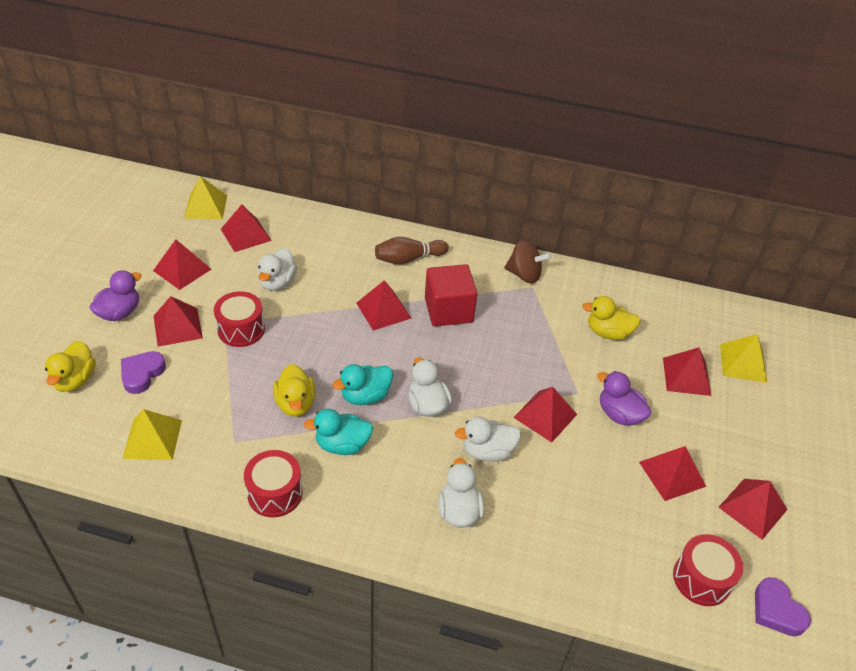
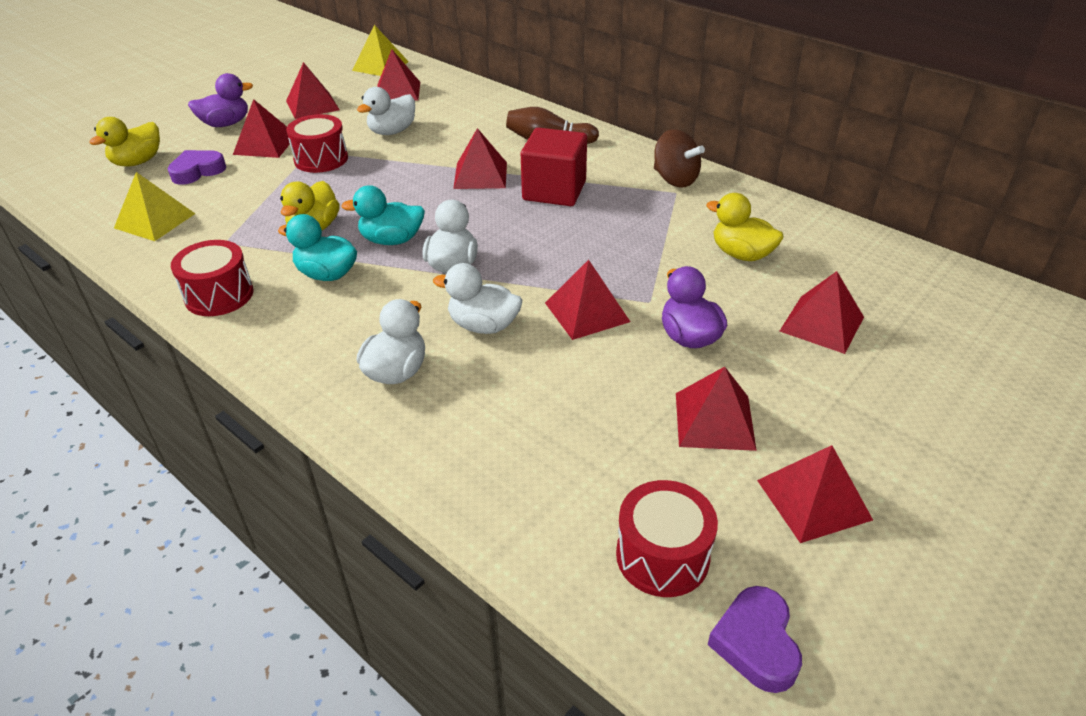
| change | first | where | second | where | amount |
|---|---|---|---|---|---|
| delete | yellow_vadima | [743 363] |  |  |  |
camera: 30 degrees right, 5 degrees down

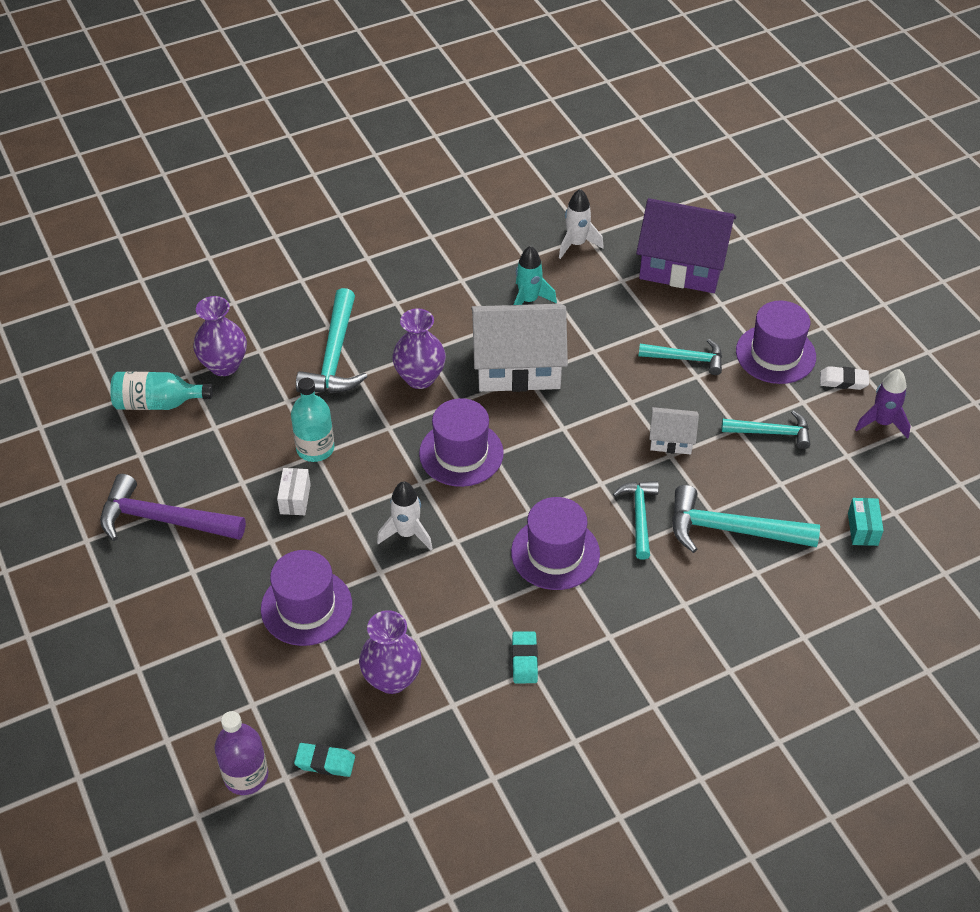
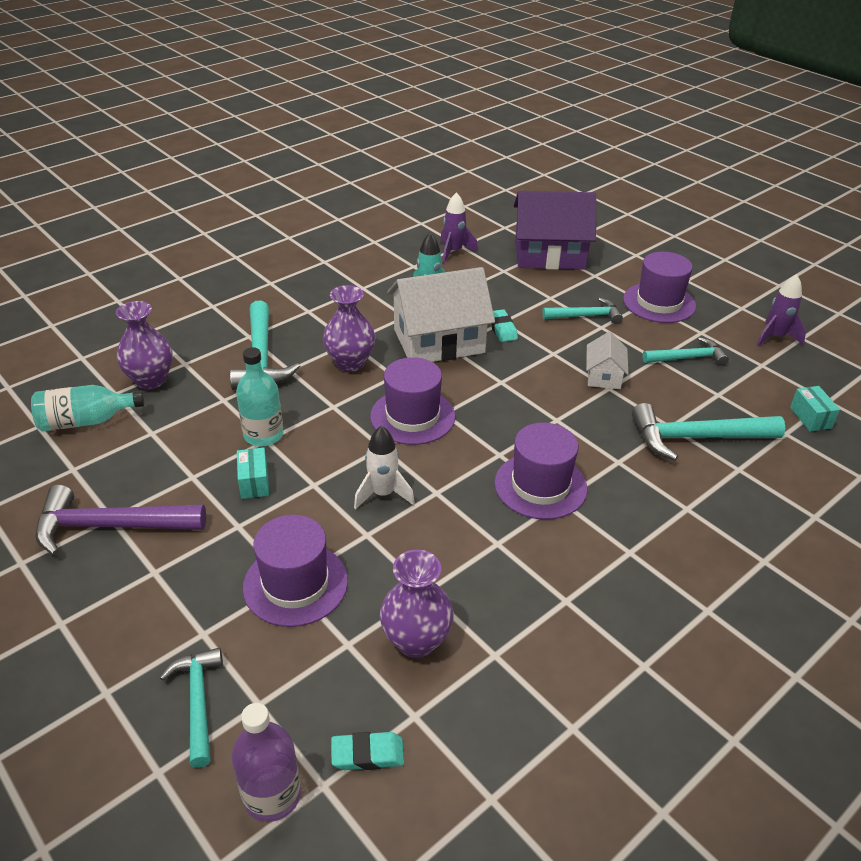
| change | first | where | second | where | amount |
|---|---|---|---|---|---|
| recolor | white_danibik | [576 244] | purple_danibik | [454 252] |  |
| delete | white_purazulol | [843 381] |  |  |  |
| rotate | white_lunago | [671 439] |  | [604 376] | 75 degrees counterclockwise |
| recolor | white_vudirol | [295 499] | turquoise_vudirol | [254 482] |  |
| move | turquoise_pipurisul | [639 516] |  | [198 702] |  |
| move | turquoise_purazulol | [524 660] |  | [502 329] |  |
camera: 15 degrees left, 10 degrees down

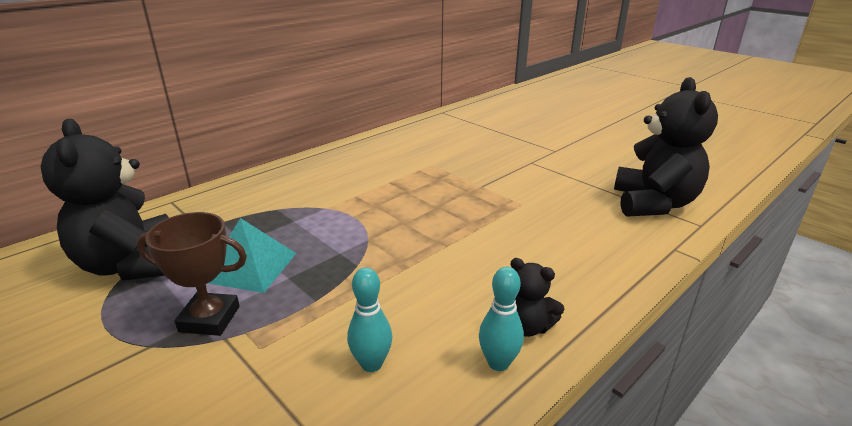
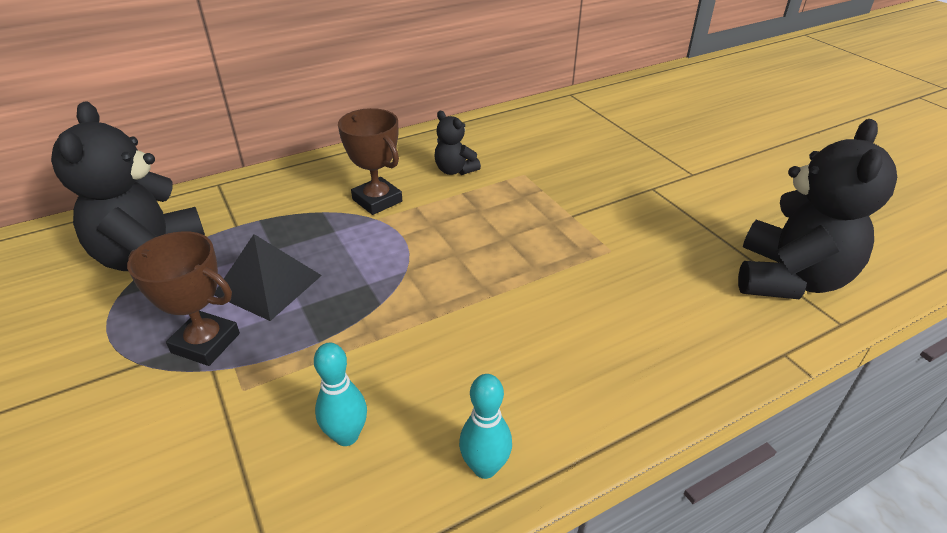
| change | first | where | second | where | amount |
|---|---|---|---|---|---|
| recolor | turquoise_vadima | [250 267] | black_vadima | [268 284] |  |
| move | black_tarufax | [527 327] |  | [455 170] |  |
| insert |  |  | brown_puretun | [377 200] |  |
camera: 15 degrees right, 10 degrees up

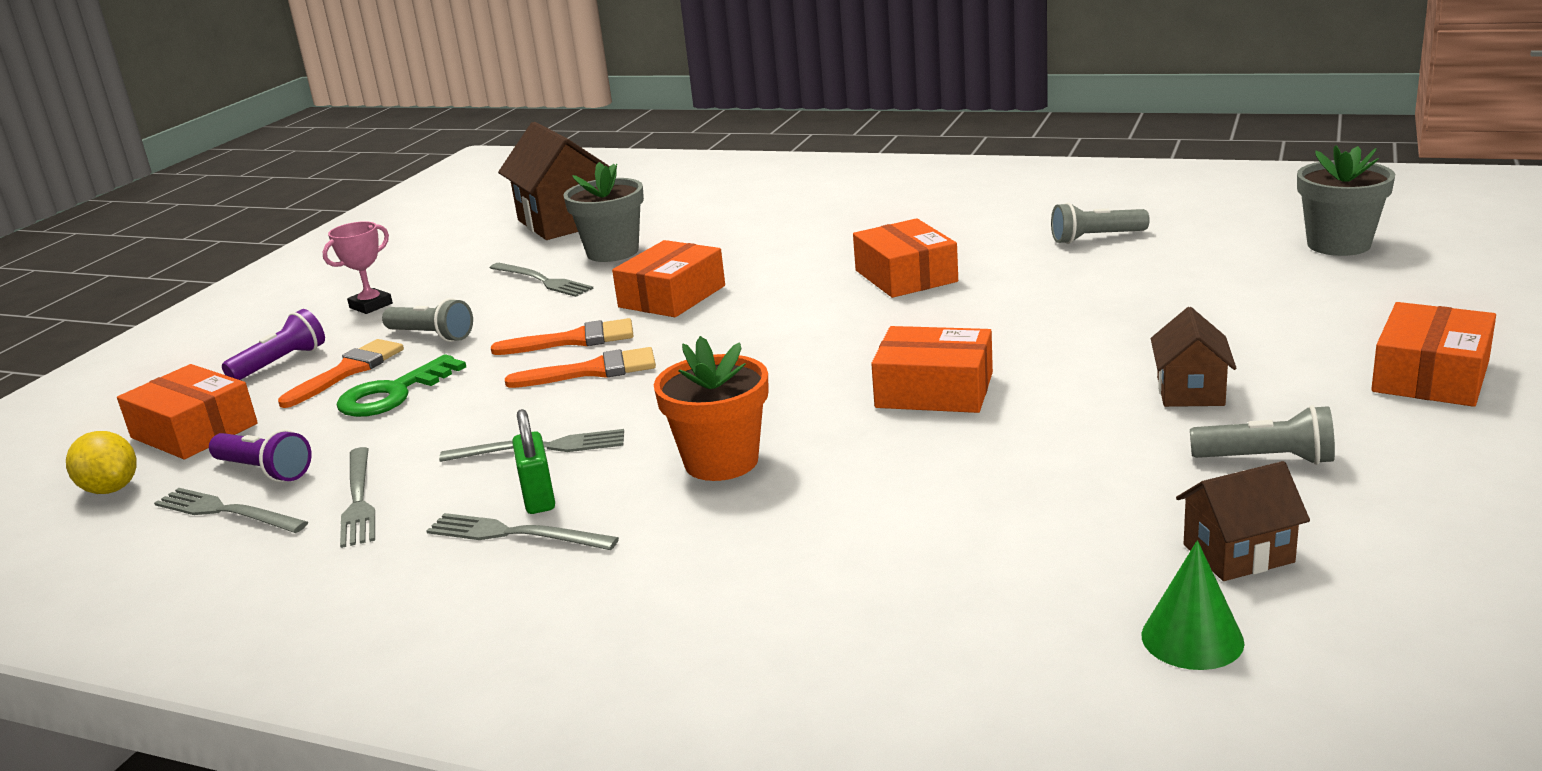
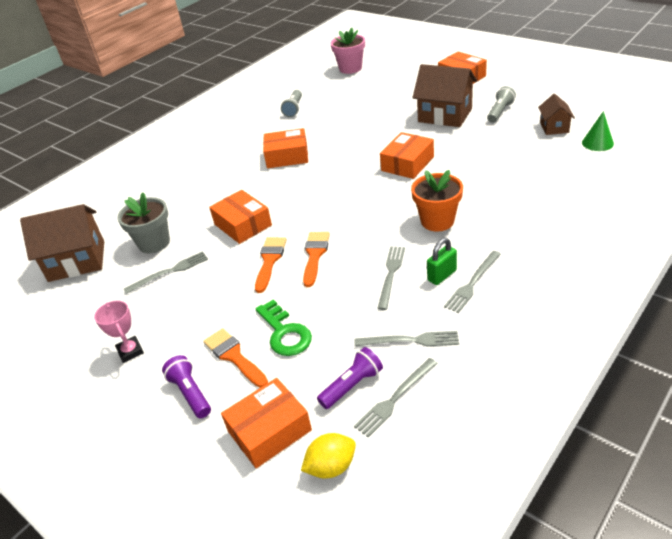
| change | first | where | second | where | amount |
|---|---|---|---|---|---|
| recolor | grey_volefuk | [1338 245] | pink_volefuk | [350 68] |  |
| delete | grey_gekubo | [431 335] |  |  |  |
| resize | brown_lunago | [1190 391] |  | [445 115] | x1.83 |
| rotate | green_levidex | [538 498] |  | [442 275] | 45 degrees counterclockwise |
camera: 70 degrees left, 15 degrees up

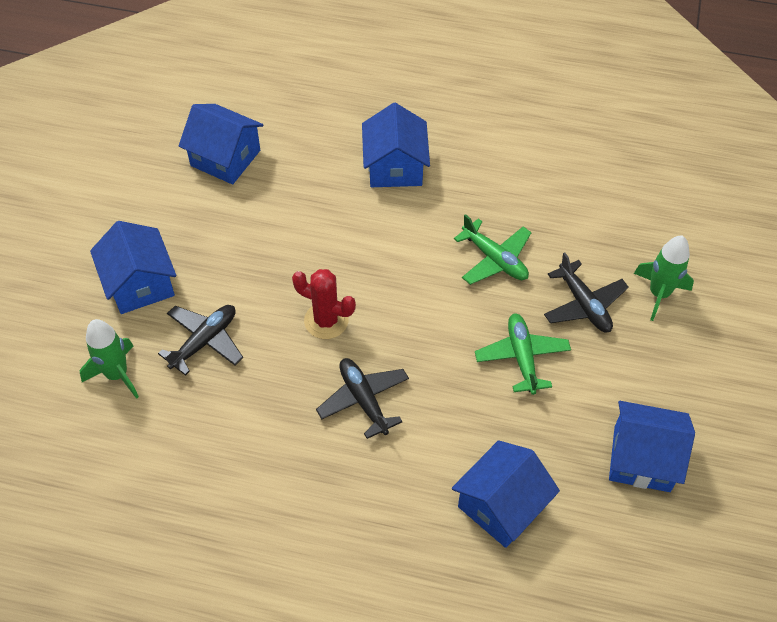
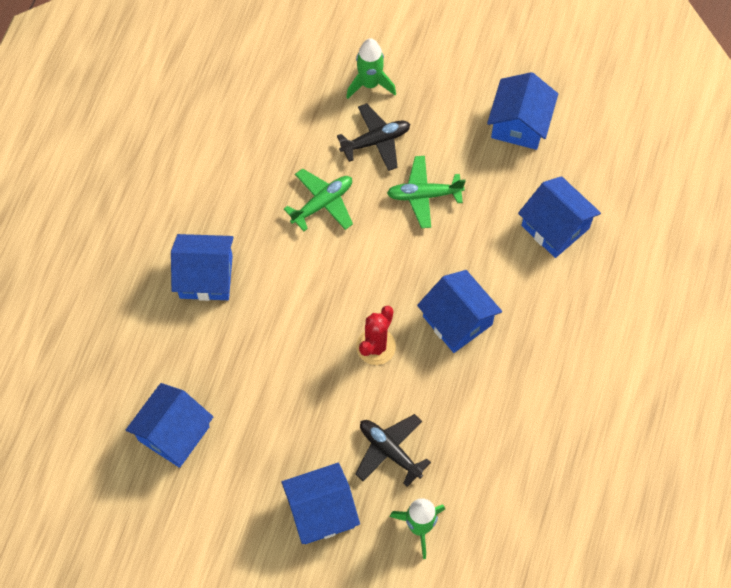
| change | first | where | second | where | amount |
|---|---|---|---|---|---|
| replace | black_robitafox | [364 400] | blue_lunago | [457 320] |  |
camera: 85 degrees left, 10 degrees up

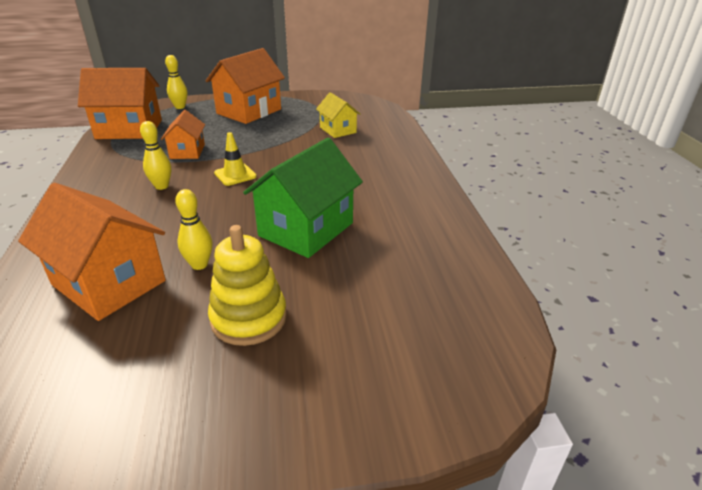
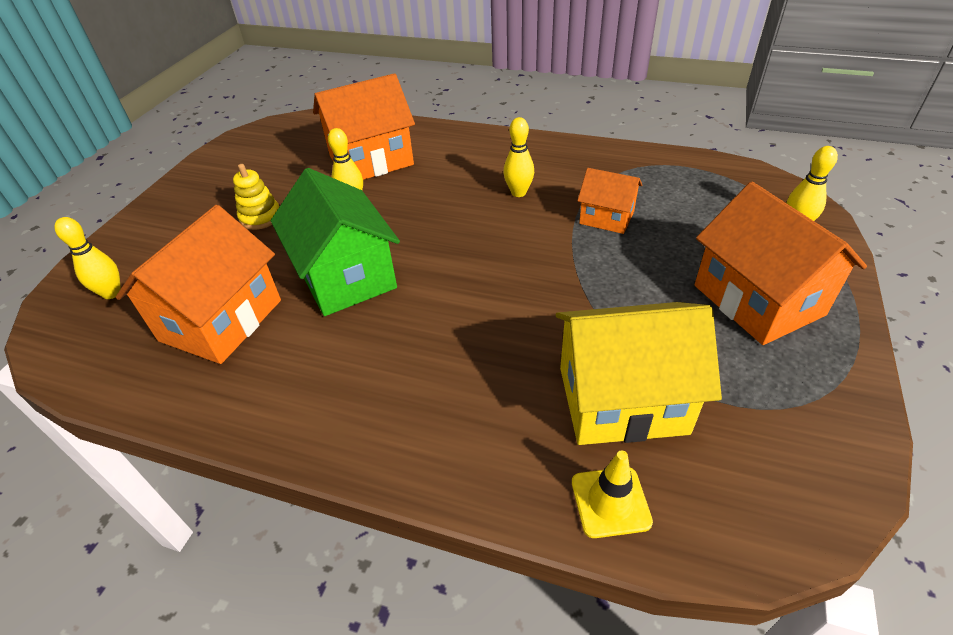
| change | first | where | second | where | amount |
|---|---|---|---|---|---|
| move | orange_lunago | [129 129] |  | [221 320] |  |
| resize | yellow_lunago | [338 130] |  | [622 400] | x1.78 |
| move | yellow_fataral | [235 175] |  | [610 502] |  |
| resize | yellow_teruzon | [249 318] |  | [260 217] | x0.66 |
| insert |  |  | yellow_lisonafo | [112 293] |  |
camera: 120 degrees right, 10 degrees up

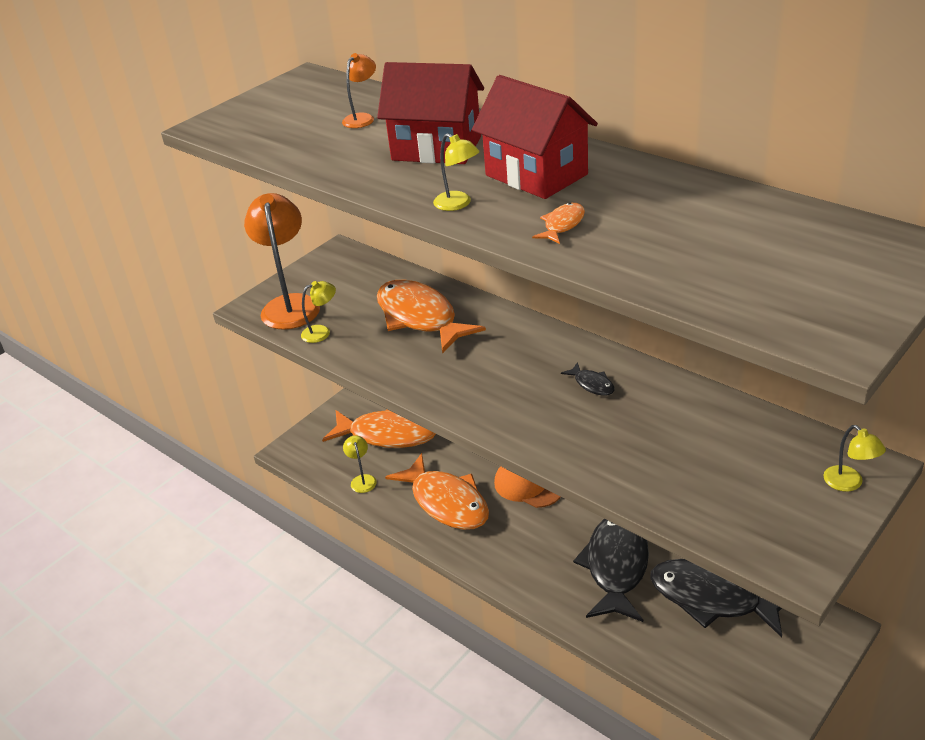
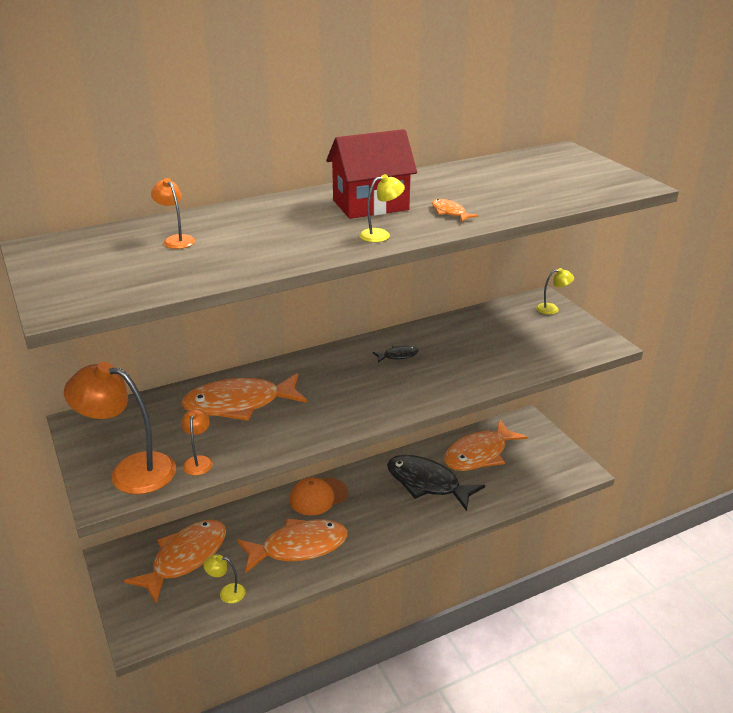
| change | first | where | second | where | amount |
|---|---|---|---|---|---|
| delete | red_lunago | [436 149] |  |  |  |
| recolor | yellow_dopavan | [322 332] | orange_dopavan | [199 461] |  |
| recolor | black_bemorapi | [712 598] | orange_bemorapi | [479 454] |  |
camera: 70 degrees left, 5 degrees down

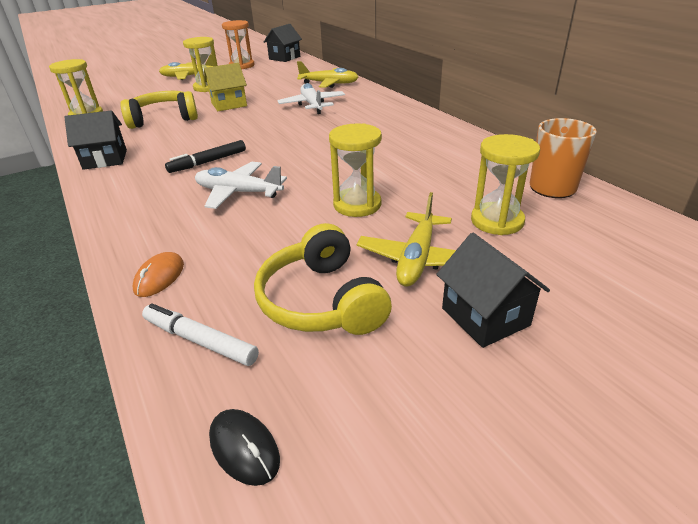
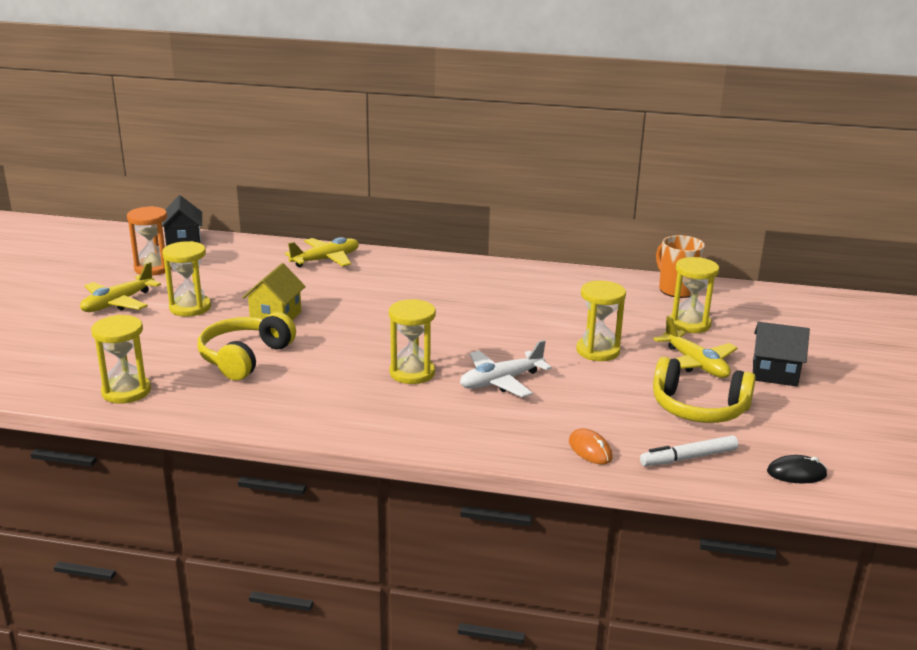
| change | first | where | second | where | amount |
|---|---|---|---|---|---|
| delete | white_robitafox | [312 105] |  |  |  |
| delete | black_lunago | [105 159] |  |  |  |
| replace | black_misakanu | [208 162] | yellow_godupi | [412 373] |  |
camera: 50 degrees left, 10 degrees down

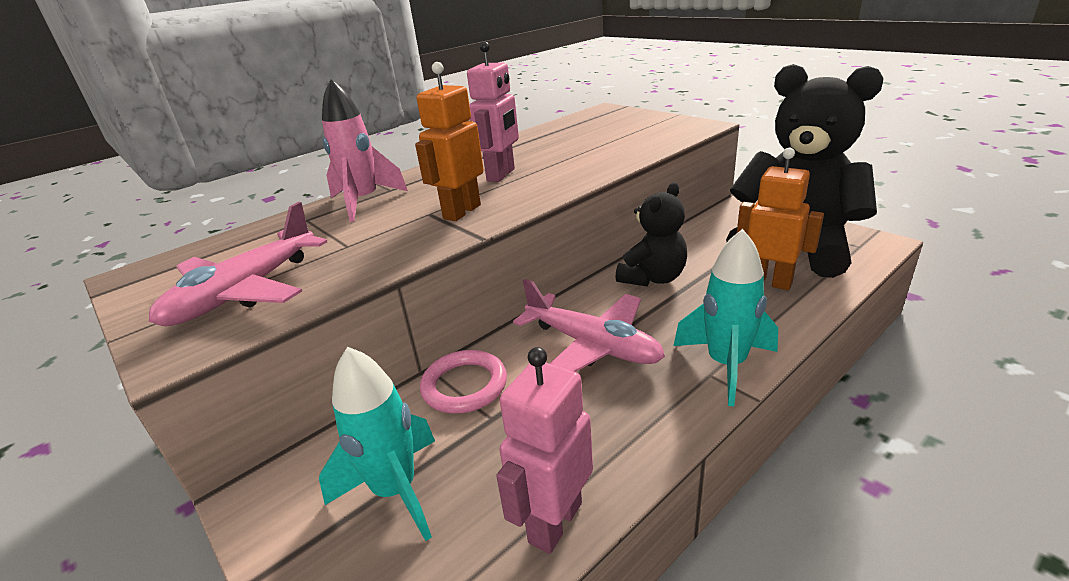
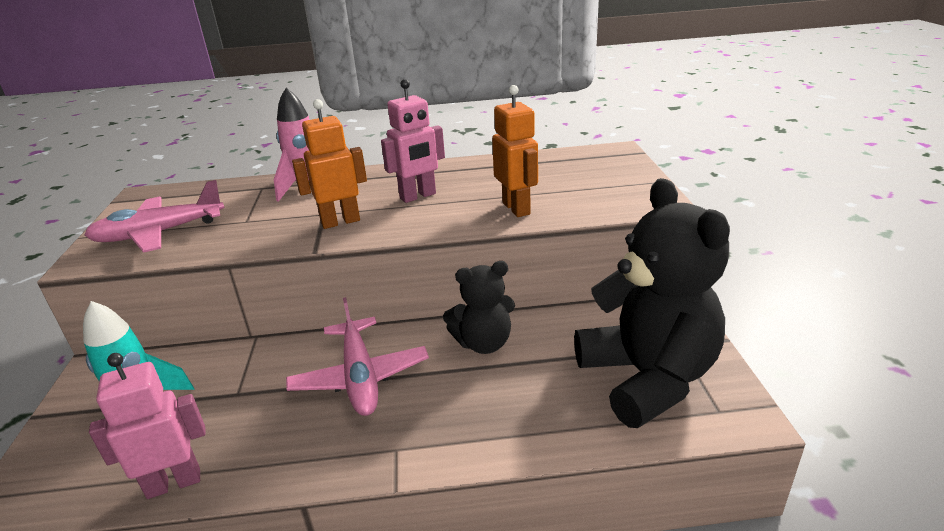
| change | first | where | second | where | amount |
|---|---|---|---|---|---|
| move | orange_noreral | [769 282] |  | [516 208] |  |
| delete | turquoise_danibik | [726 365] |  |  |  |
| delete | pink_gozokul | [464 386] |  |  |  |
camera: 35 degrees right, 0 degrees up

